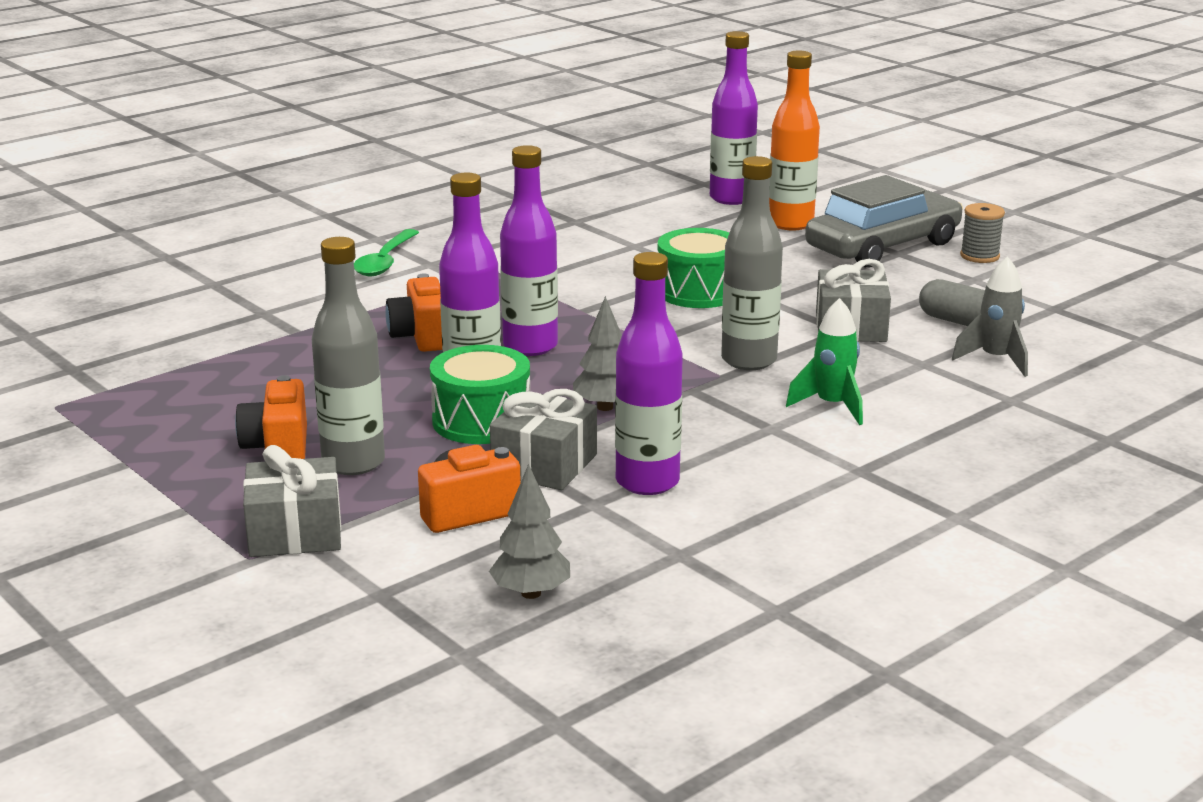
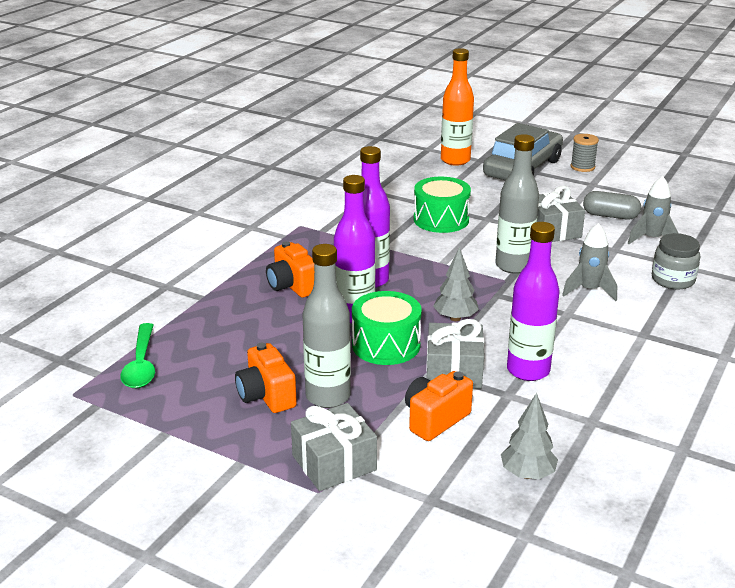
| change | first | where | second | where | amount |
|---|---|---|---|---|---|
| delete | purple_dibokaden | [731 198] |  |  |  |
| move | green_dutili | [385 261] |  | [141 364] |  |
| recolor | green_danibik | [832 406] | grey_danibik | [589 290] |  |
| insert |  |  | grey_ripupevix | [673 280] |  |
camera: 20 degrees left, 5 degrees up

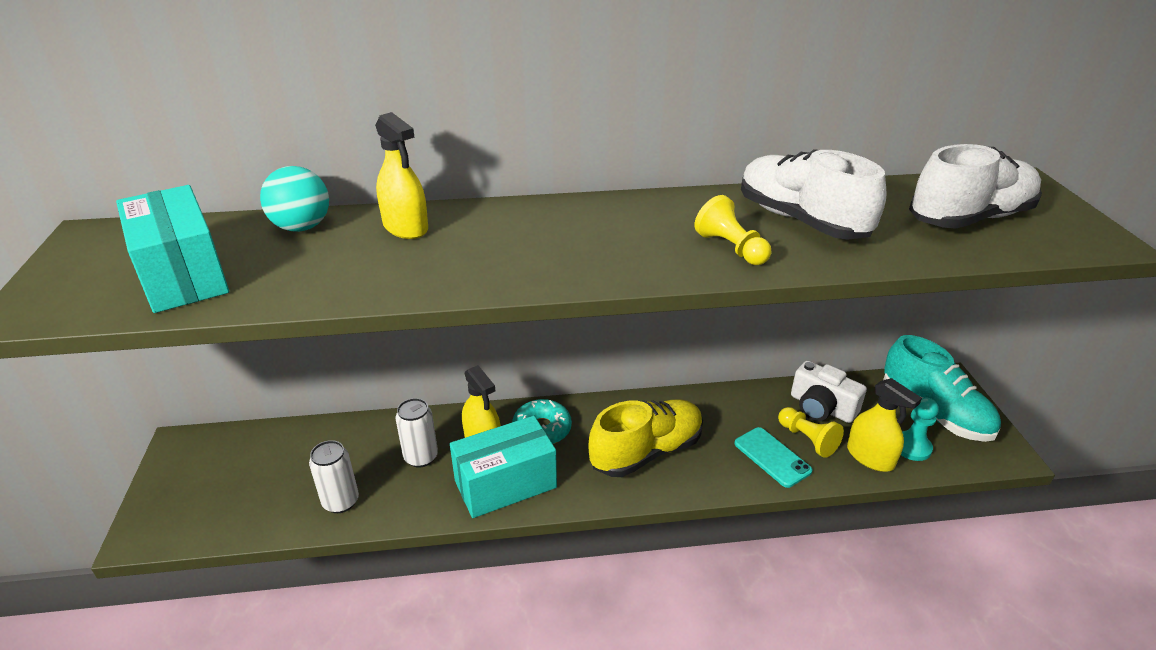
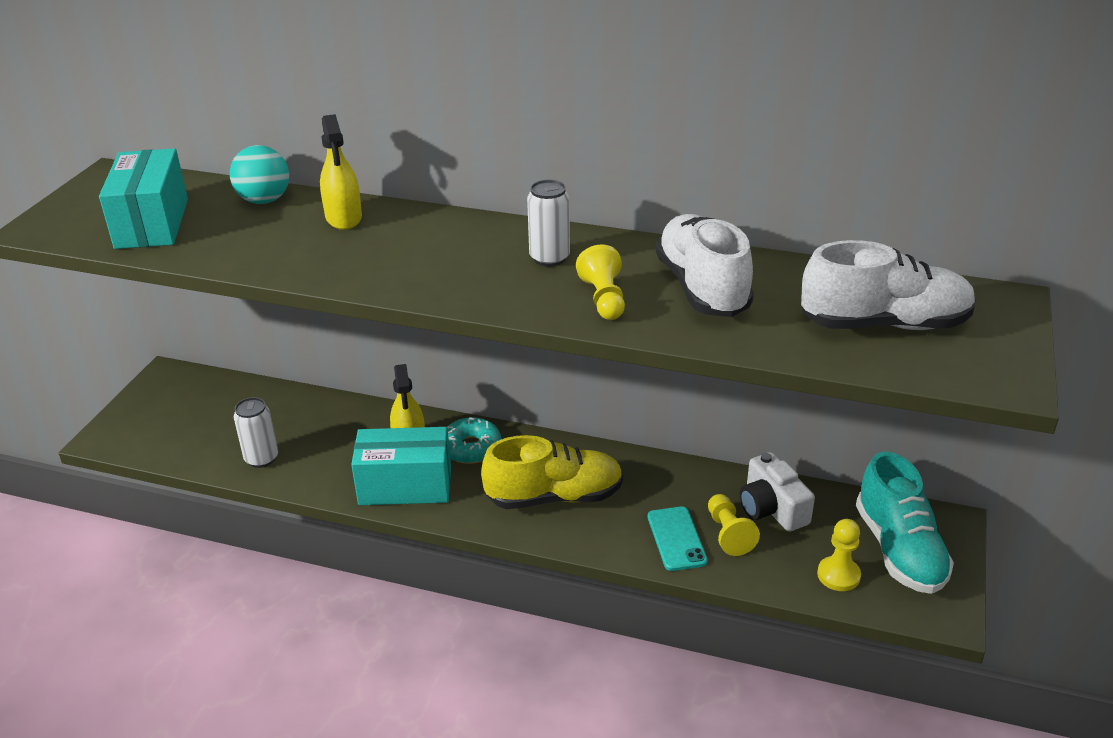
| change | first | where | second | where | amount |
|---|---|---|---|---|---|
| delete | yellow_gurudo | [870 457] |  |  |  |
| move | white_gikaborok | [421 457] |  | [549 258] |  |
| recolor | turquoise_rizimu | [912 447] | yellow_rizimu | [838 575] |  |
camera: 25 degrees right, 0 degrees up

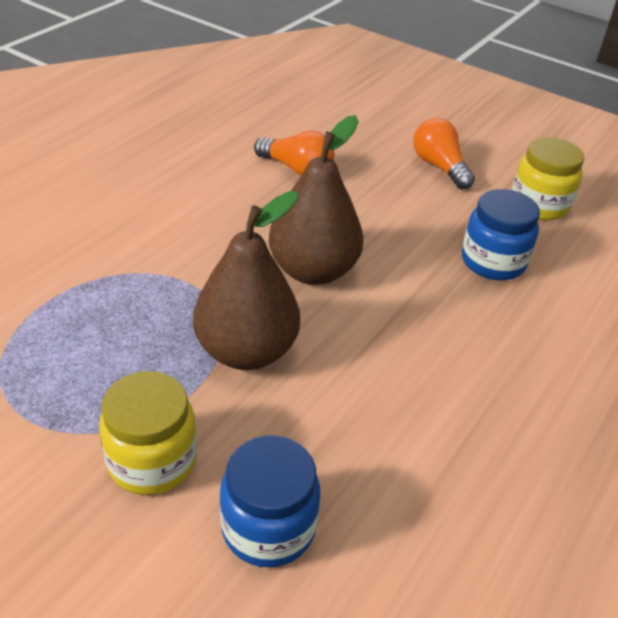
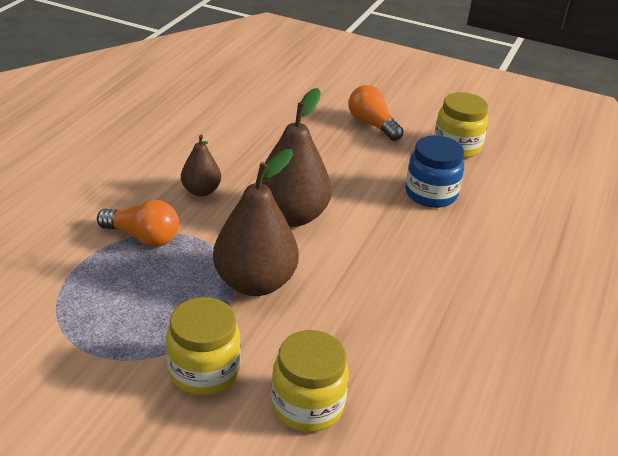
| change | first | where | second | where | amount |
|---|---|---|---|---|---|
| move | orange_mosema | [297 169] |  | [143 237] |  |
| recolor | blue_ripupevix | [268 527] | yellow_ripupevix | [307 405] |  |
| insert |  |  | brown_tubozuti | [201 191] |  |
camera: 10 degrees left, 5 degrees down

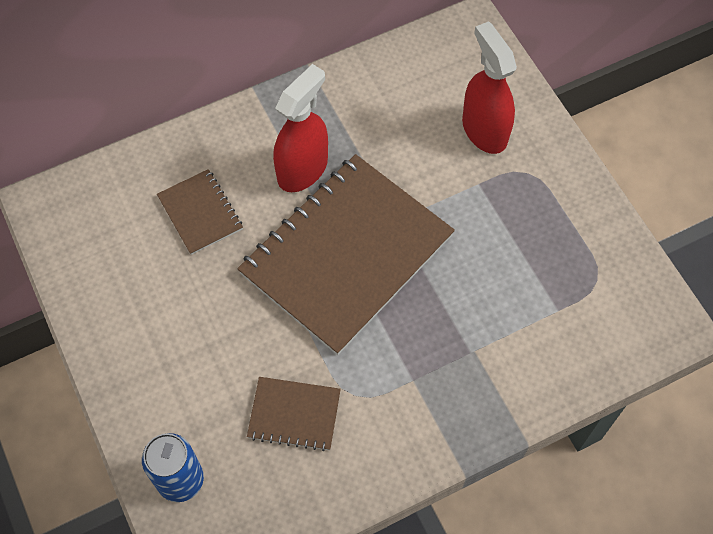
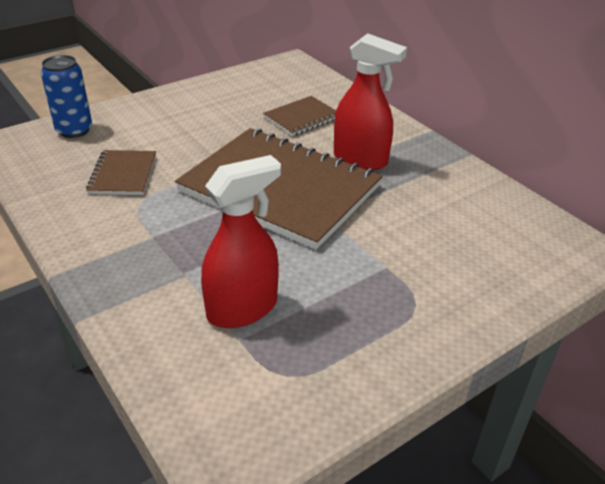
| change | first | where | second | where | amount |
|---|---|---|---|---|---|
| move | red_gurudo | [484 130] |  | [243 309] |  |
camera: 80 degrees right, 25 degrees down

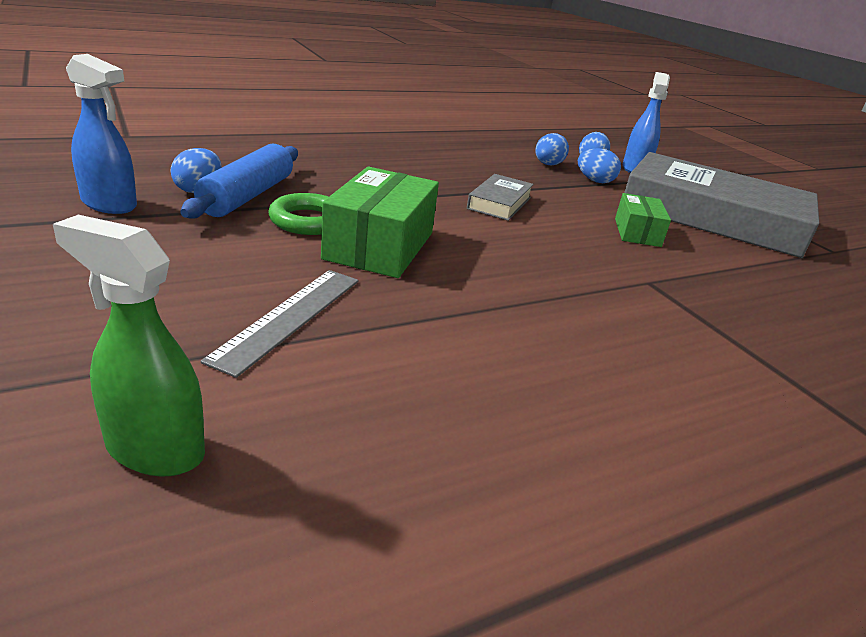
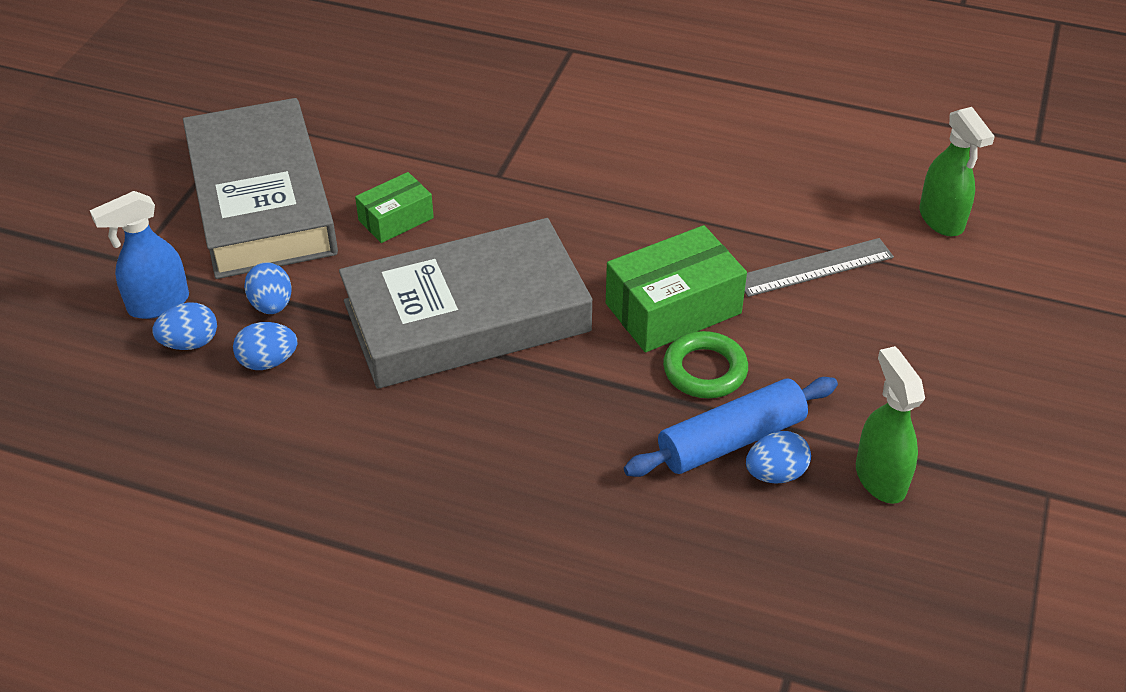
| change | first | where | second | where | amount |
|---|---|---|---|---|---|
| recolor | blue_gurudo | [110 204] | green_gurudo | [880 478] |  |
| resize | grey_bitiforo | [499 203] |  | [466 317] | x2.39 |
camera: 130 degrees left, 15 degrees up

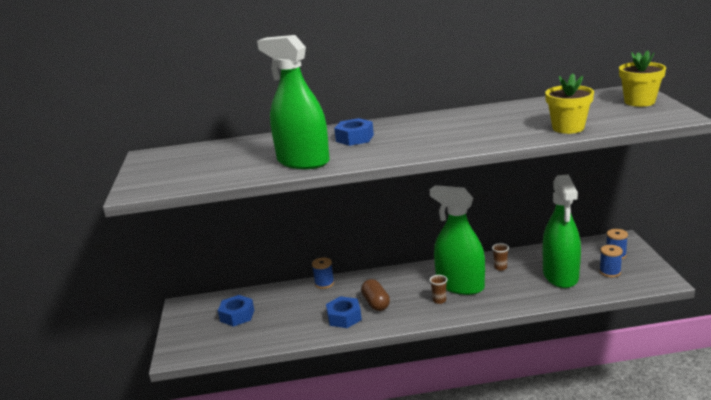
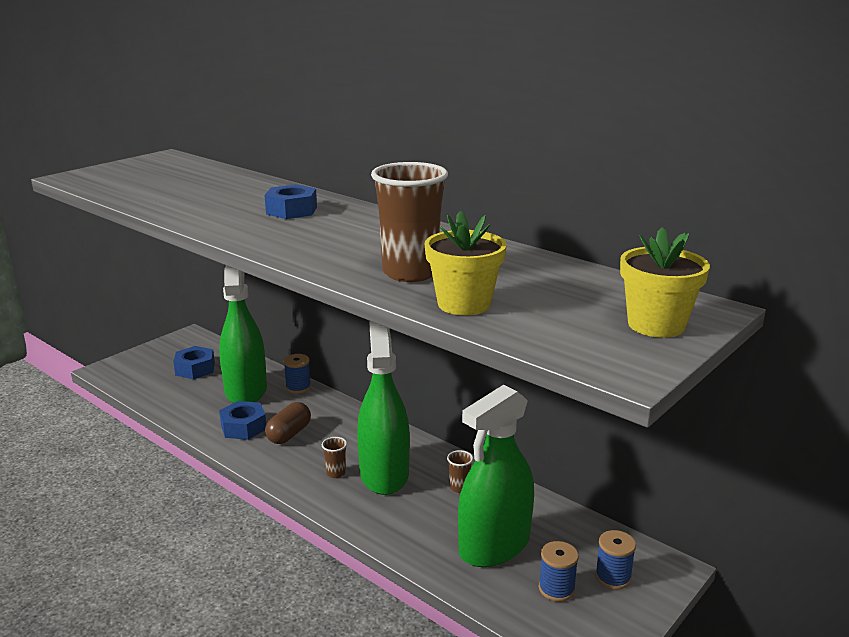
| change | first | where | second | where | amount |
|---|---|---|---|---|---|
| move | green_gurudo | [303 161] |  | [246 390] |  |
| insert |  |  | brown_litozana | [410 273] |  |
camera: 45 degrees right, 0 degrees up

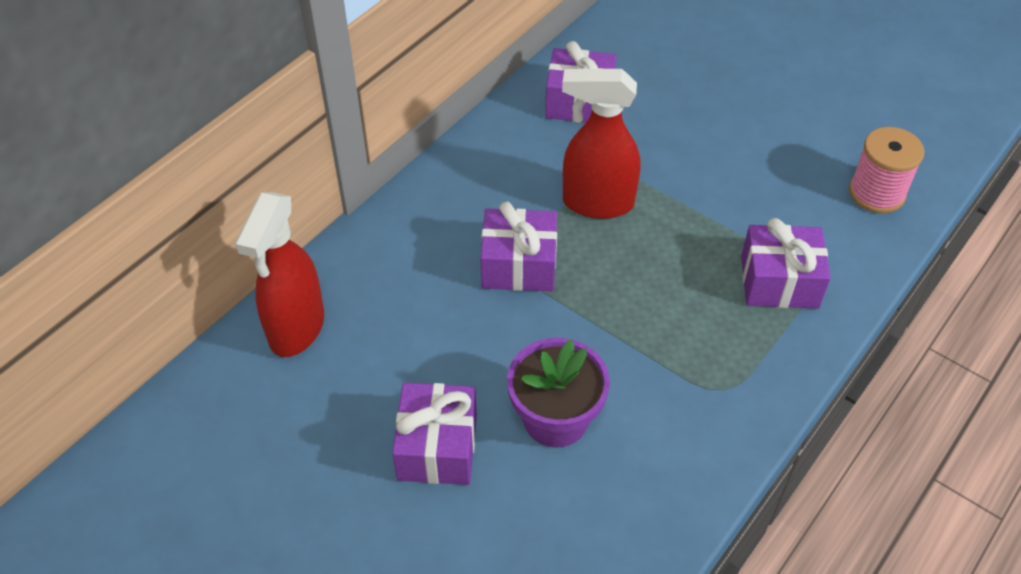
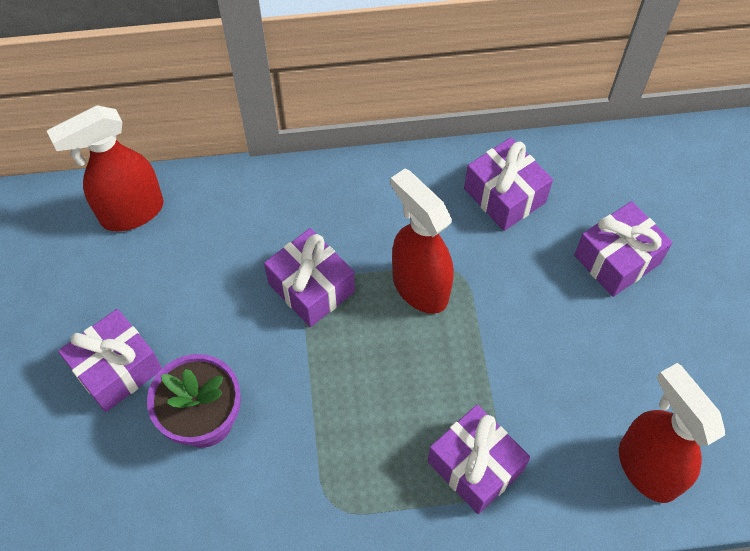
| change | first | where | second | where | amount |
|---|---|---|---|---|---|
| replace | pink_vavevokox | [876 193] | red_gurudo | [646 467] |  |
| insert |  |  | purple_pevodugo | [617 259] |  |
camera: 45 degrees right, 10 degrees up

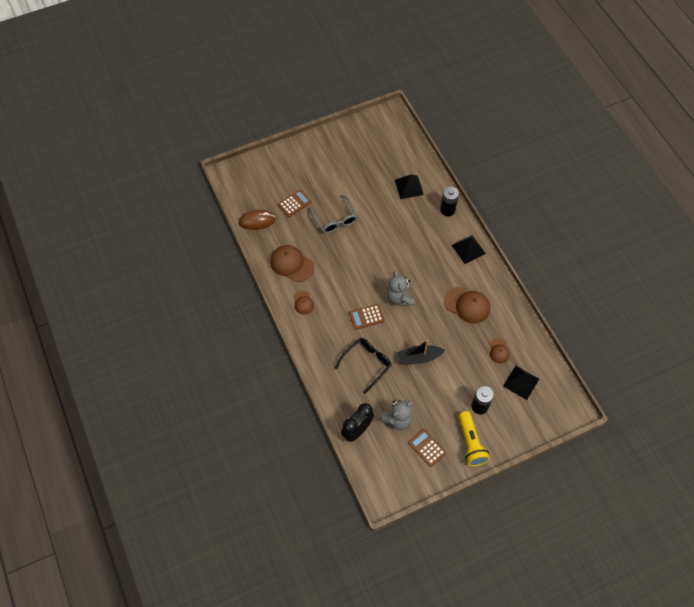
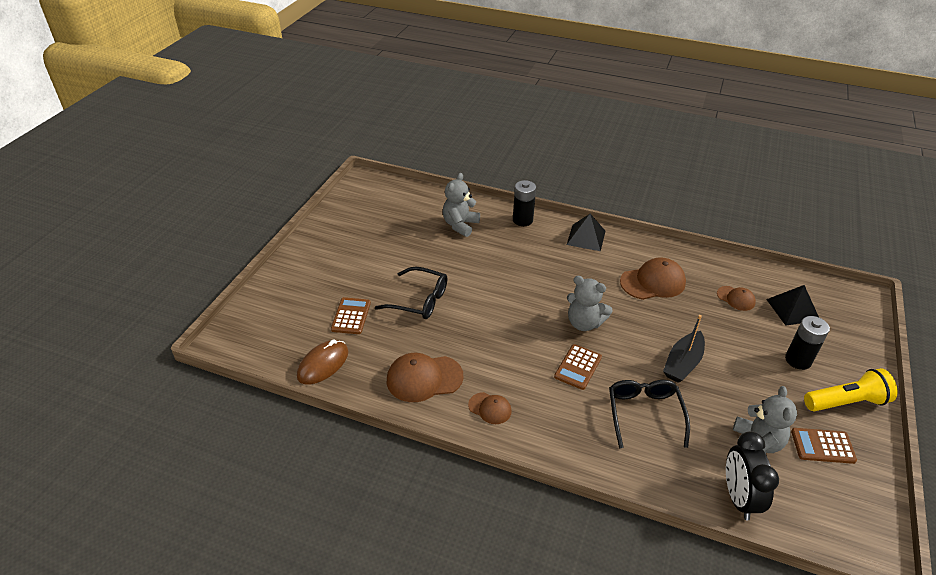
| change | first | where | second | where | amount |
|---|---|---|---|---|---|
| replace | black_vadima | [409 187] | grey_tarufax | [460 225] |  |
| recolor | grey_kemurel | [335 219] | black_kemurel | [419 300] |  |
| rotate | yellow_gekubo | [471 443] |  | [846 402] | 45 degrees counterclockwise |
camera: 45 degrees left, 20 degrees down

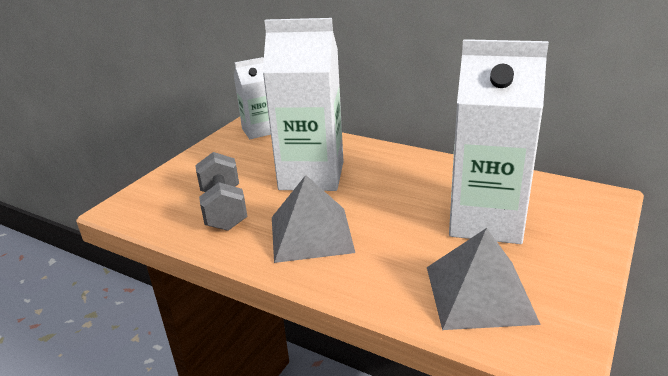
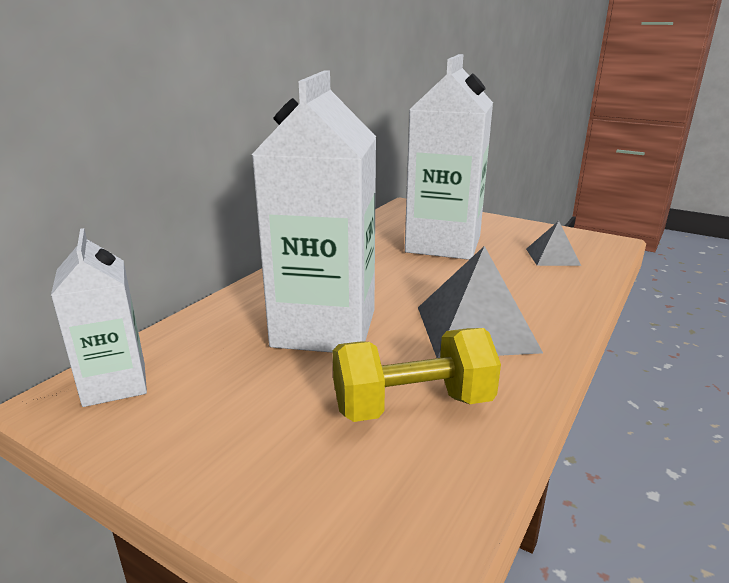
| change | first | where | second | where | amount |
|---|---|---|---|---|---|
| recolor | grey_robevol | [223 209] | yellow_robevol | [412 405] |  |
| resize | grey_vadima | [479 294] |  | [552 257] | x0.56 |
camera: 90 degrees left, 5 degrees down

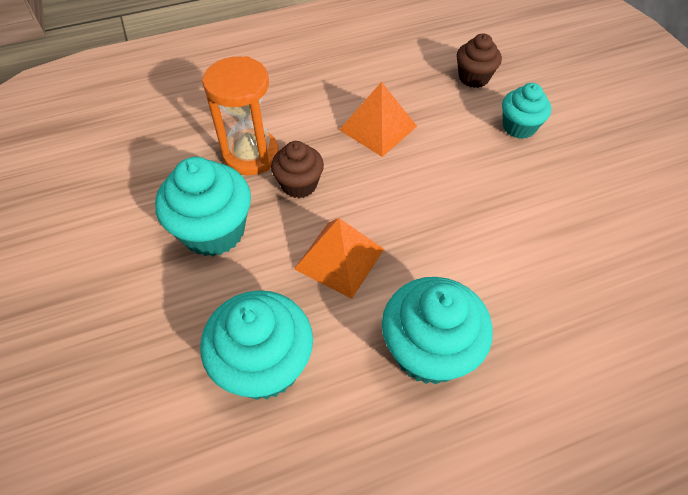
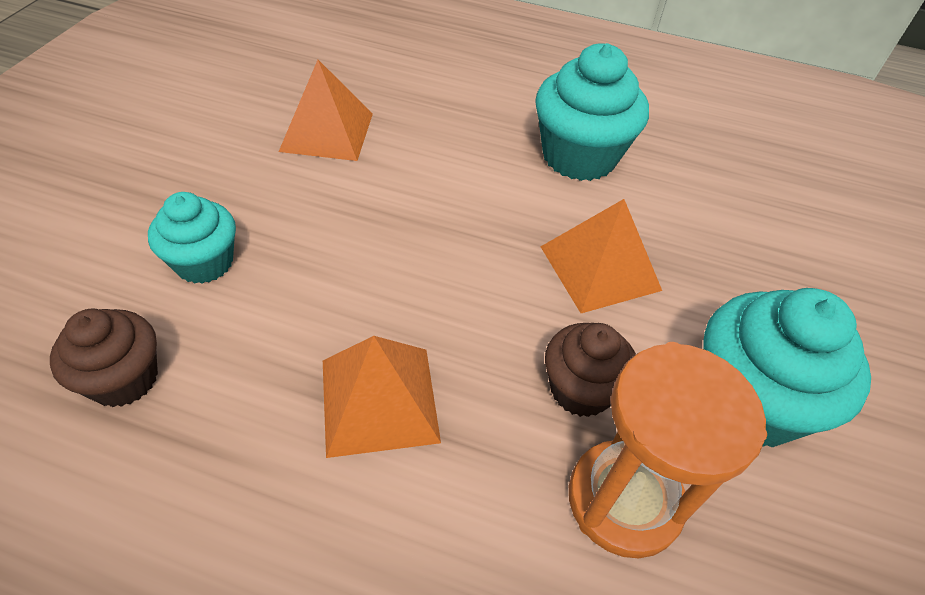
| change | first | where | second | where | amount |
|---|---|---|---|---|---|
| delete | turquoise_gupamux | [264 365] |  |  |  |
| insert |  |  | orange_vadima | [327 132] |  |
camera: 145 degrees left, 5 degrees down

